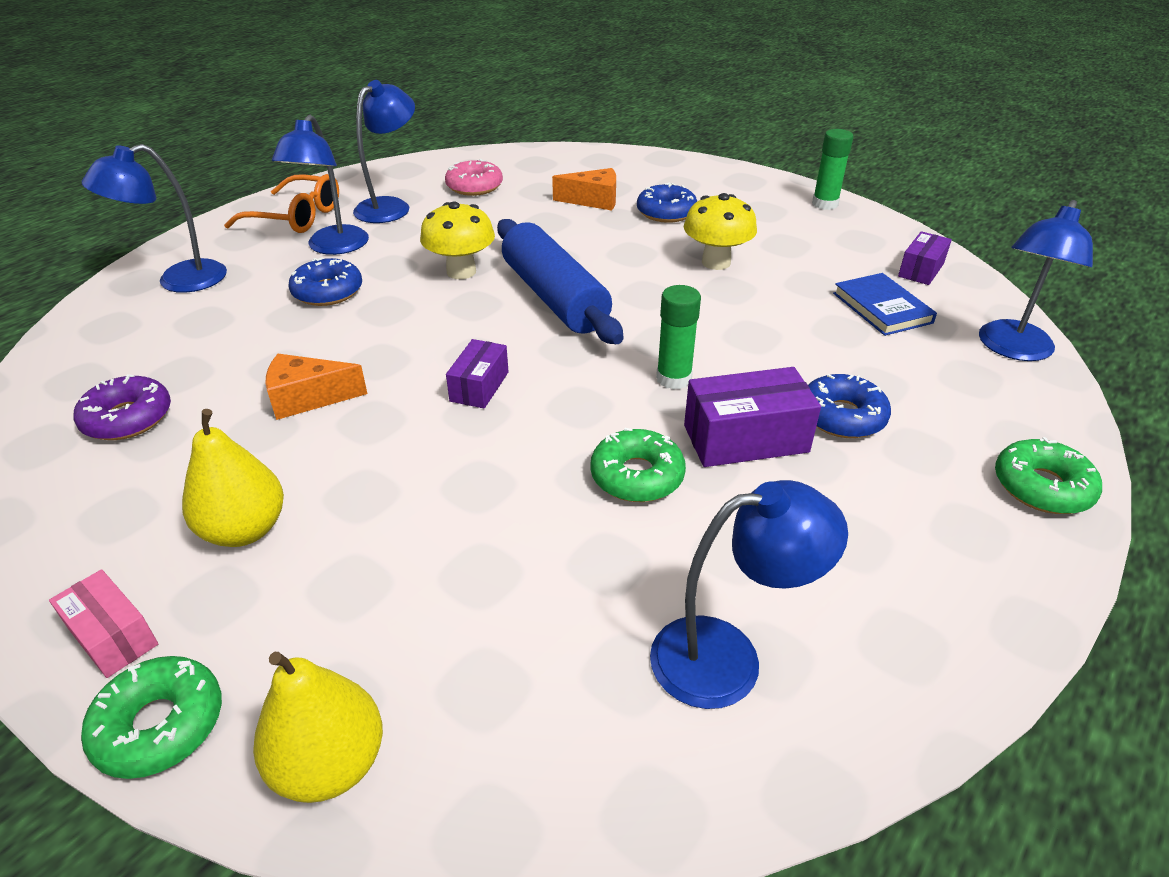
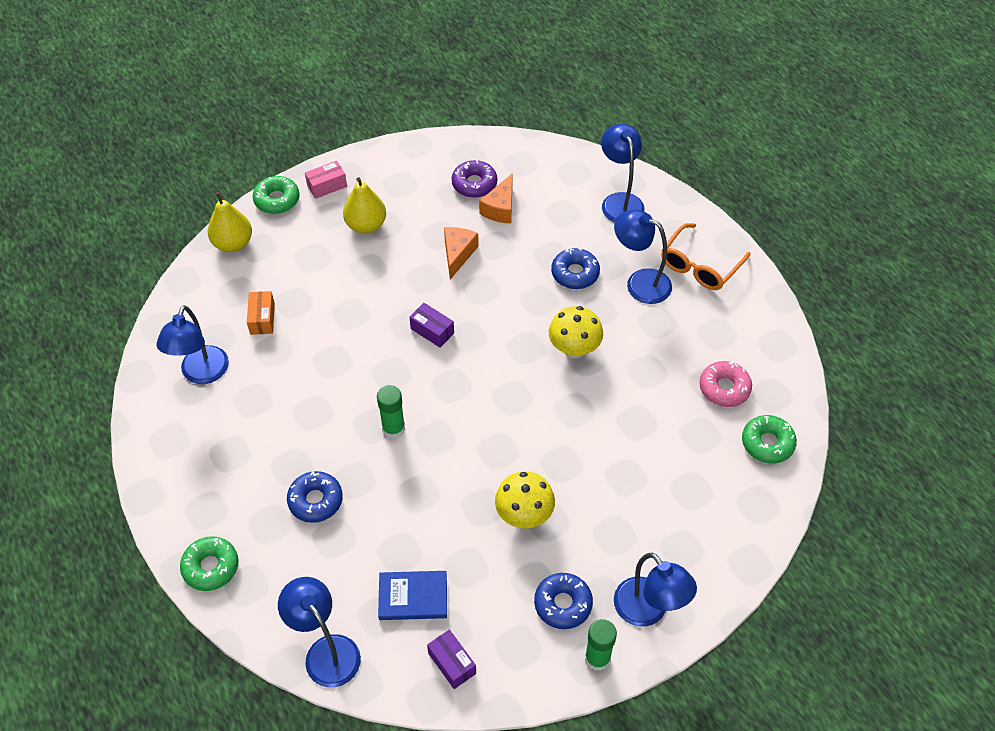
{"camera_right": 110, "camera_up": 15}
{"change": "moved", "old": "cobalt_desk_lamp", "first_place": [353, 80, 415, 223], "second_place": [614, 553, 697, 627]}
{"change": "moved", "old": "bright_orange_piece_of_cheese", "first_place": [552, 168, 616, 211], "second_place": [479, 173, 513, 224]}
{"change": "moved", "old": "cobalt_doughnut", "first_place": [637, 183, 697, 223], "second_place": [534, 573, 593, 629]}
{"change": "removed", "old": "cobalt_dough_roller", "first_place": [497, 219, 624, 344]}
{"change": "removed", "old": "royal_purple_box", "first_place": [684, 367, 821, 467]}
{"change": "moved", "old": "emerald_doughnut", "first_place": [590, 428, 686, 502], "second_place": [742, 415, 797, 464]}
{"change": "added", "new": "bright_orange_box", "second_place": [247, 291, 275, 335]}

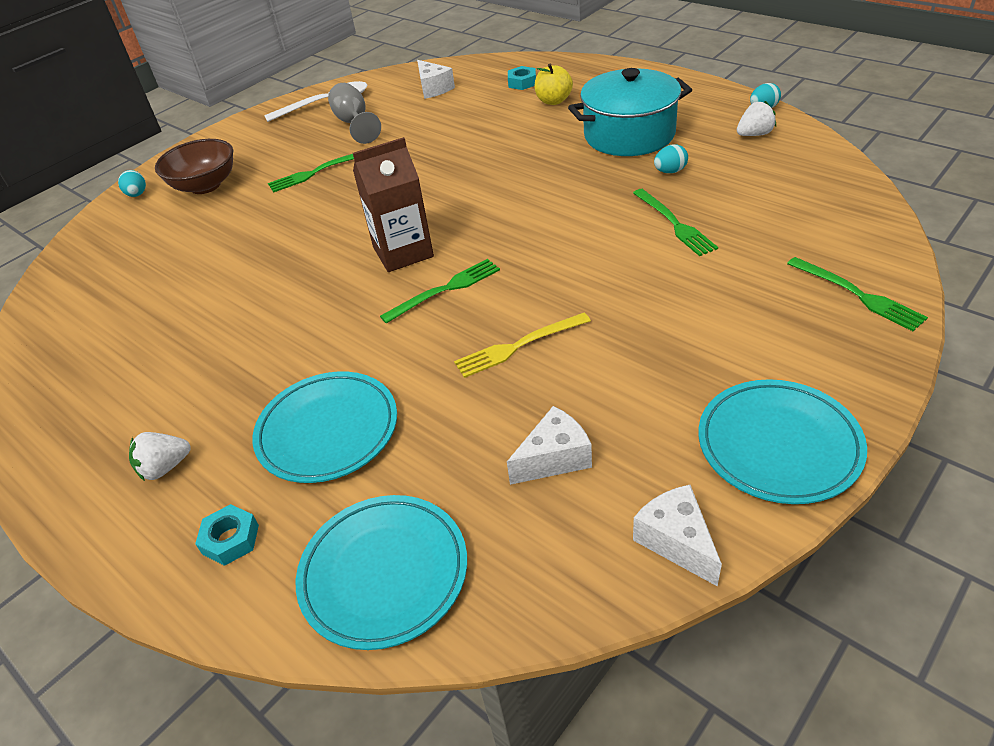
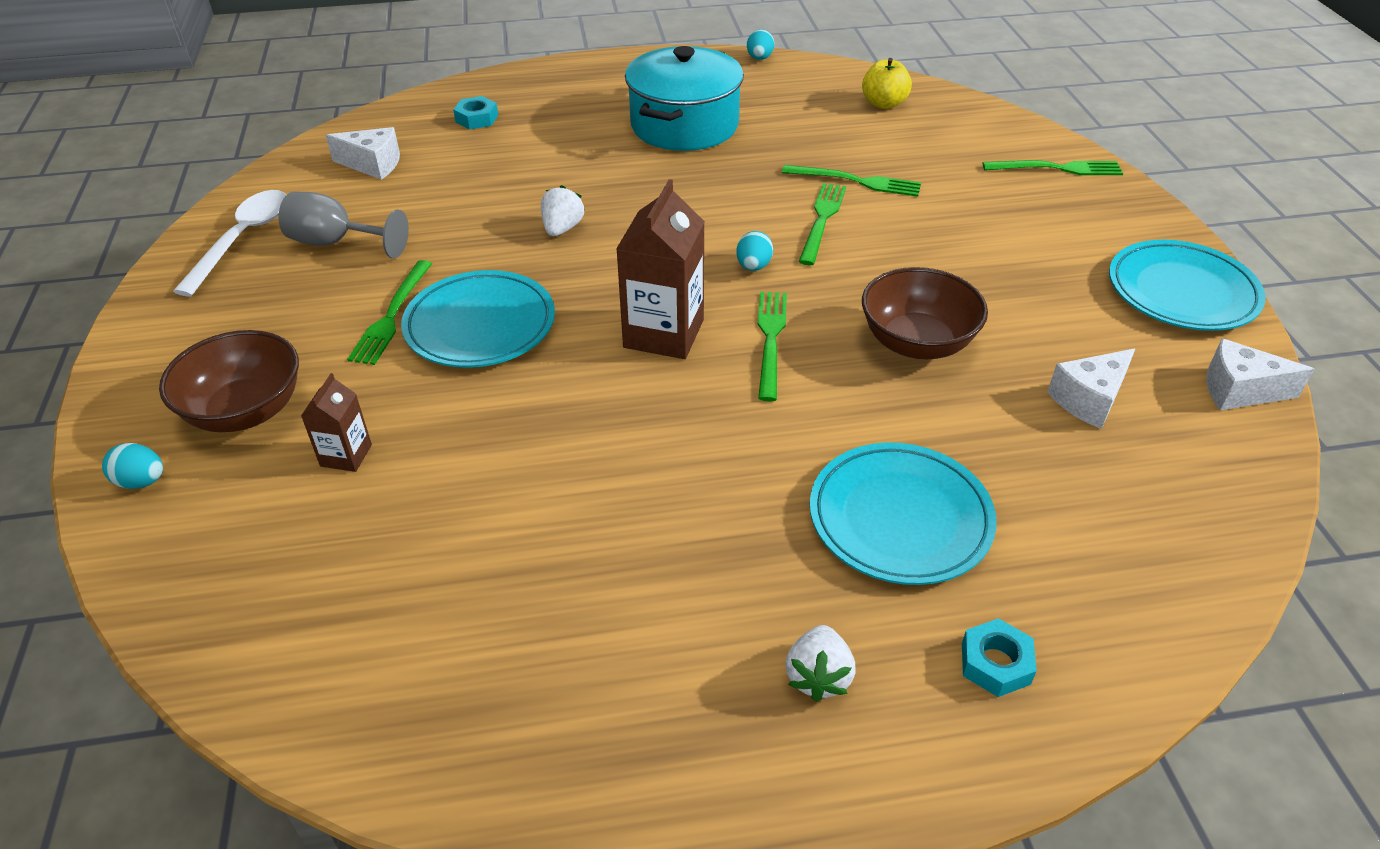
{"camera_right": -55, "camera_up": 0}
{"change": "moved", "old": "bright_yellow_apple_fruit", "first_place": [535, 64, 573, 105], "second_place": [862, 58, 912, 109]}
{"change": "moved", "old": "white_toy_strawberry", "first_place": [737, 101, 776, 136], "second_place": [541, 185, 585, 236]}
{"change": "moved", "old": "aqua_egg_shape", "first_place": [654, 144, 688, 173], "second_place": [736, 231, 773, 271]}
{"change": "replaced", "old": "bright_yellow_dinner_fork", "new": "dark_brown_deep_dish", "first_place": [454, 313, 591, 378], "second_place": [862, 267, 988, 359]}
{"change": "turned", "old": "white_piece_of_cheese", "first_place": [507, 406, 592, 485], "second_place": [1047, 348, 1135, 429], "degrees": -135}
{"change": "moved", "old": "aqua_dinner_plate", "first_place": [296, 495, 467, 650], "second_place": [401, 270, 555, 368]}
{"change": "added", "new": "emerald_dinner_fork", "second_place": [799, 183, 846, 265]}
{"change": "added", "new": "dark_brown_carton", "second_place": [301, 373, 372, 472]}

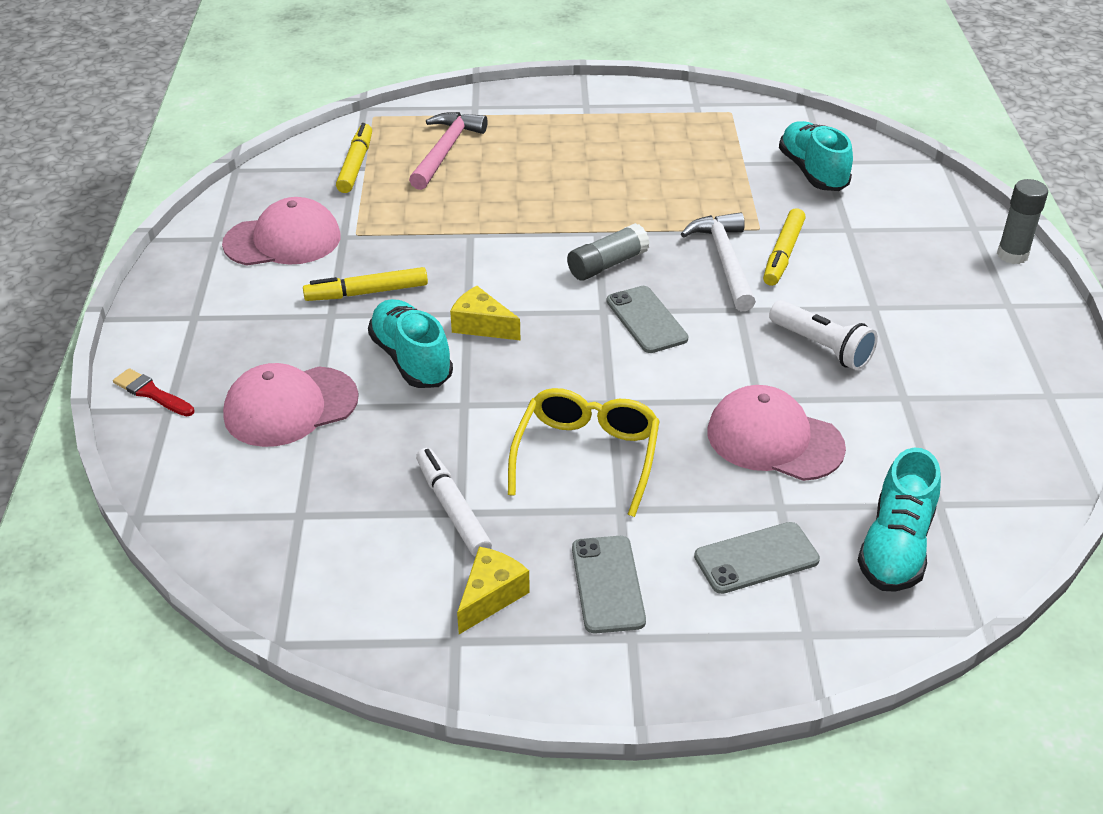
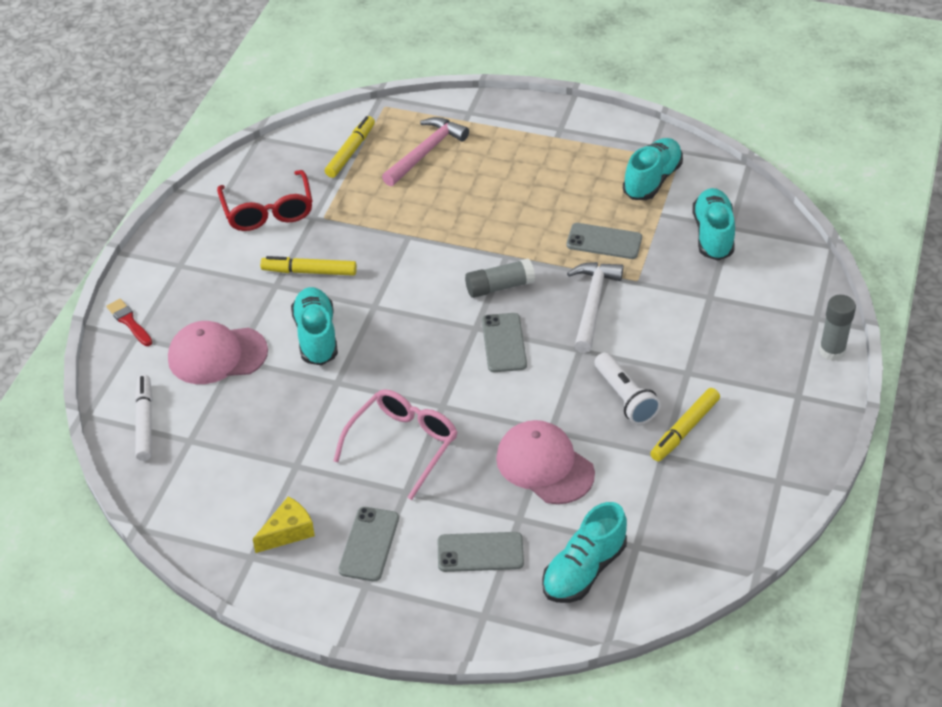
{"camera_right": 20, "camera_up": 5}
{"change": "replaced", "old": "pink_cap", "new": "red_eyeglasses", "first_place": [222, 197, 341, 266], "second_place": [217, 170, 313, 231]}
{"change": "moved", "old": "bright_yellow_marker_pen", "first_place": [763, 208, 806, 286], "second_place": [650, 388, 720, 461]}
{"change": "removed", "old": "bright_yellow_piece_of_cheese", "first_place": [450, 286, 520, 340]}
{"change": "recoloured", "old": "bright_yellow_eyeglasses", "new": "pink_eyeglasses", "first_place": [508, 388, 660, 517], "second_place": [333, 389, 458, 500]}
{"change": "moved", "old": "white_marker_pen", "first_place": [416, 448, 492, 557], "second_place": [135, 375, 152, 461]}
{"change": "added", "new": "aqua_shoe", "second_place": [623, 138, 683, 200]}
{"change": "added", "new": "grey_mobile_phone", "second_place": [566, 223, 642, 259]}

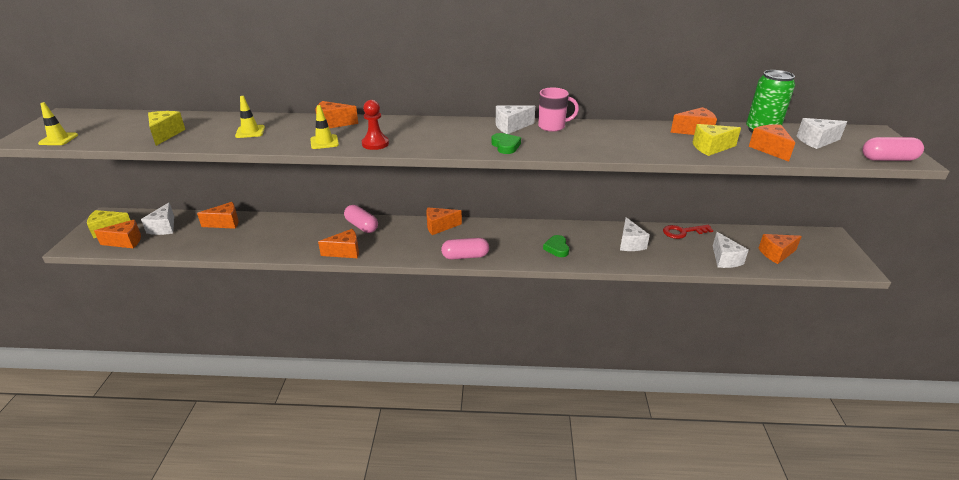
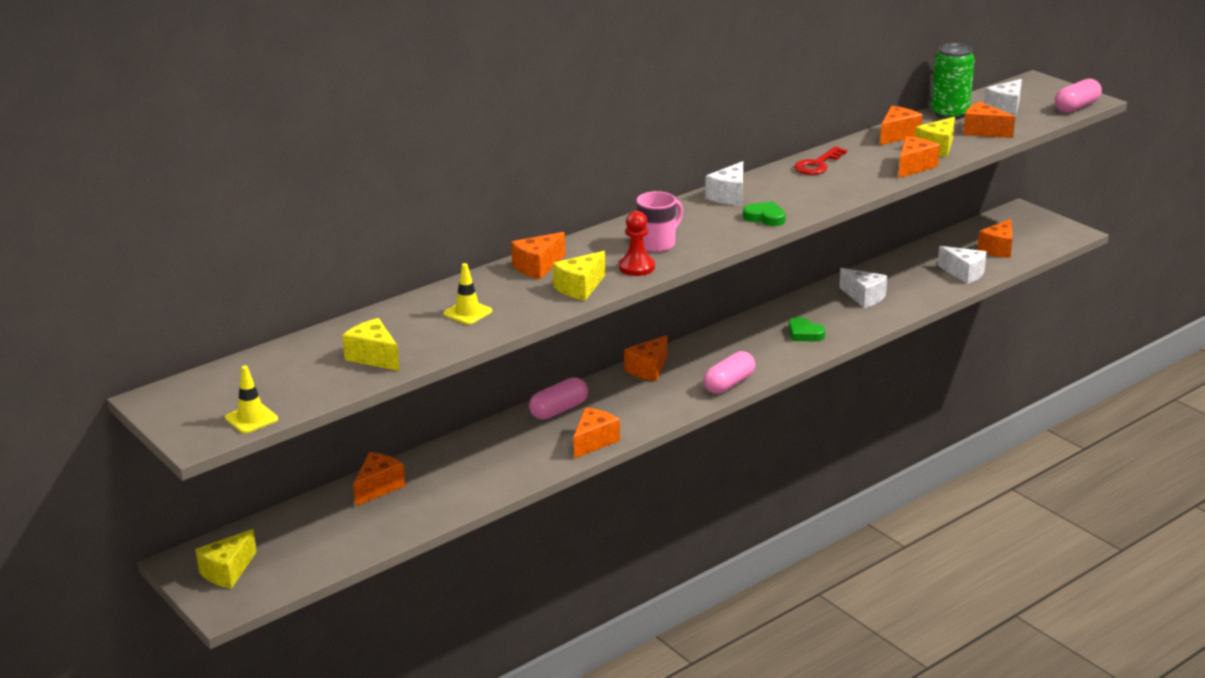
{"camera_right": -40, "camera_up": -5}
{"change": "moved", "old": "pink_tea_mug", "first_place": [538, 88, 579, 132], "second_place": [636, 191, 683, 252]}
{"change": "replaced", "old": "bright_yellow_safety_cone", "new": "bright_yellow_piece_of_cheese", "first_place": [310, 105, 339, 149], "second_place": [553, 251, 606, 301]}
{"change": "removed", "old": "white_piece_of_cheese", "first_place": [141, 202, 174, 235]}
{"change": "turned", "old": "pink_pill_shape", "first_place": [344, 205, 378, 233], "second_place": [529, 377, 588, 419], "degrees": -45}
{"change": "moved", "old": "bright_orange_piece_of_cheese", "first_place": [94, 219, 141, 248], "second_place": [898, 136, 940, 178]}
{"change": "moved", "old": "red_door_key", "first_place": [663, 225, 713, 239], "second_place": [794, 146, 847, 175]}

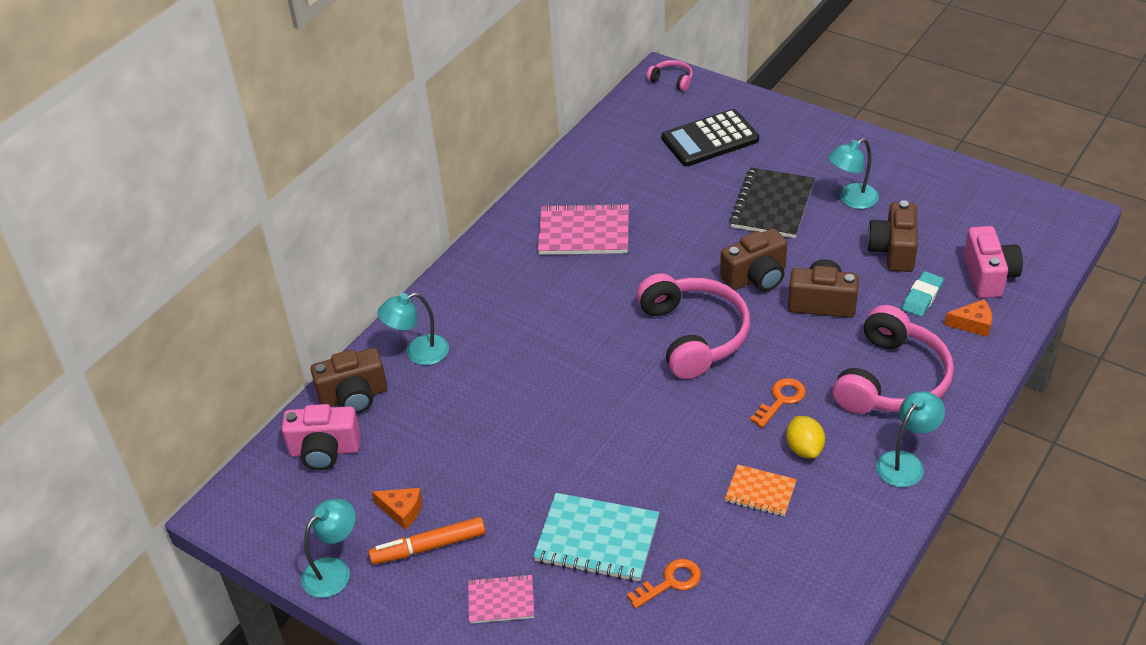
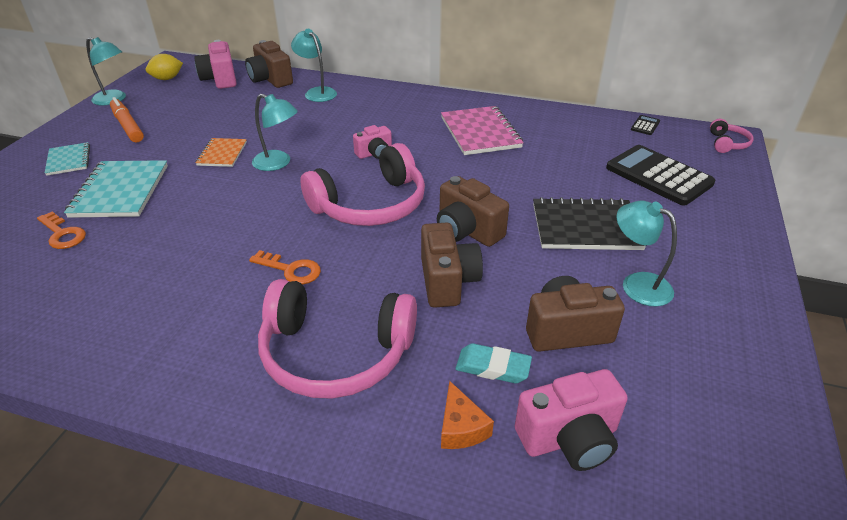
{"camera_right": 70, "camera_up": -5}
{"change": "moved", "old": "aqua_desk_lamp", "first_place": [876, 391, 945, 487], "second_place": [252, 94, 298, 171]}
{"change": "moved", "old": "bright_yellow_lemon", "first_place": [786, 416, 825, 458], "second_place": [146, 54, 183, 80]}
{"change": "moved", "old": "bright_orange_exercise_book", "first_place": [725, 464, 797, 516], "second_place": [195, 138, 247, 167]}
{"change": "removed", "old": "bright_orange_piece_of_cheese", "first_place": [372, 488, 422, 529]}
{"change": "recoloured", "old": "pink_exercise_book", "new": "aqua_exercise_book", "first_place": [468, 574, 534, 623], "second_place": [45, 142, 90, 176]}
{"change": "added", "new": "black_calculator", "second_place": [631, 115, 660, 135]}
{"change": "added", "new": "pink_compact_camera", "second_place": [353, 125, 392, 159]}

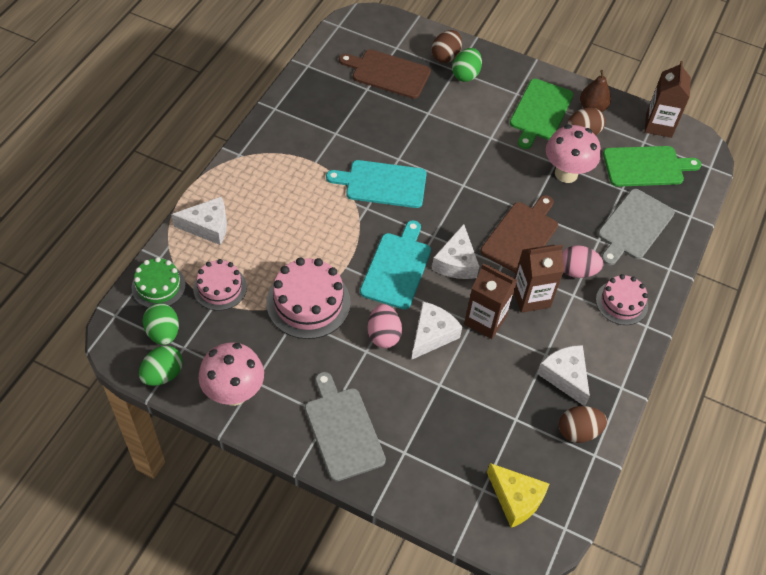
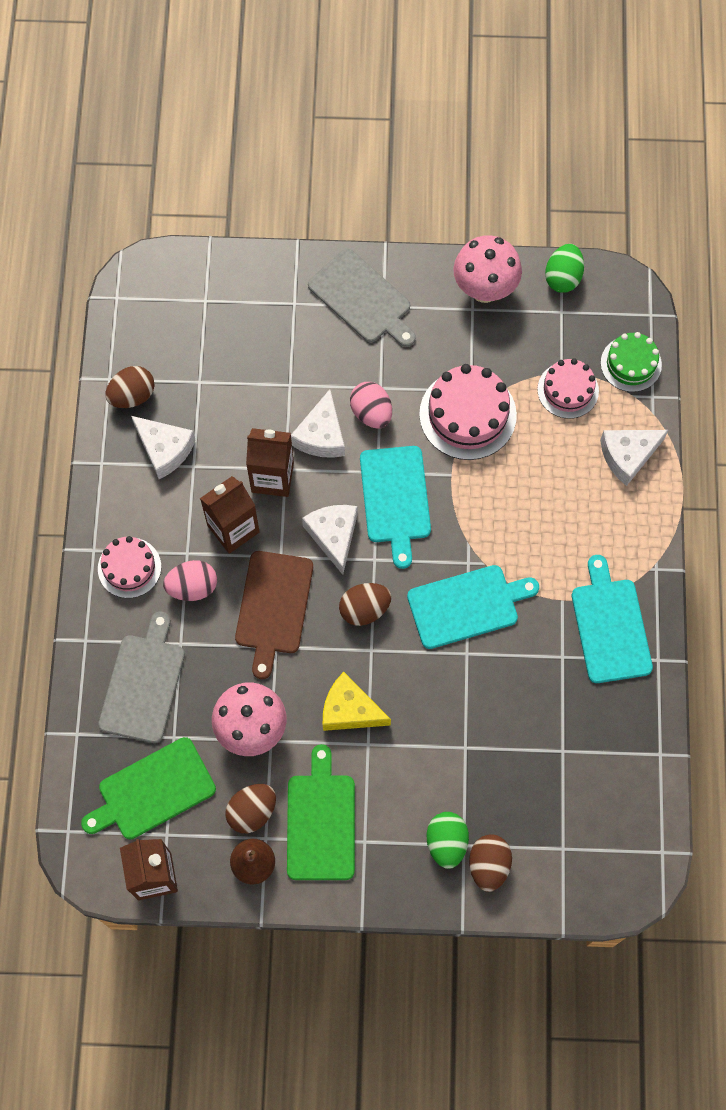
{"camera_right": 160, "camera_up": 15}
{"change": "removed", "old": "dark_brown_bread_board", "first_place": [339, 49, 431, 99]}
{"change": "removed", "old": "emerald_egg_shape", "first_place": [143, 303, 179, 345]}
{"change": "moved", "old": "bright_yellow_piece_of_cheese", "first_place": [487, 463, 549, 528], "second_place": [323, 672, 391, 731]}
{"change": "added", "new": "aqua_bread_board", "second_place": [572, 555, 653, 683]}
{"change": "added", "new": "dark_brown_egg_shape", "second_place": [339, 583, 391, 626]}

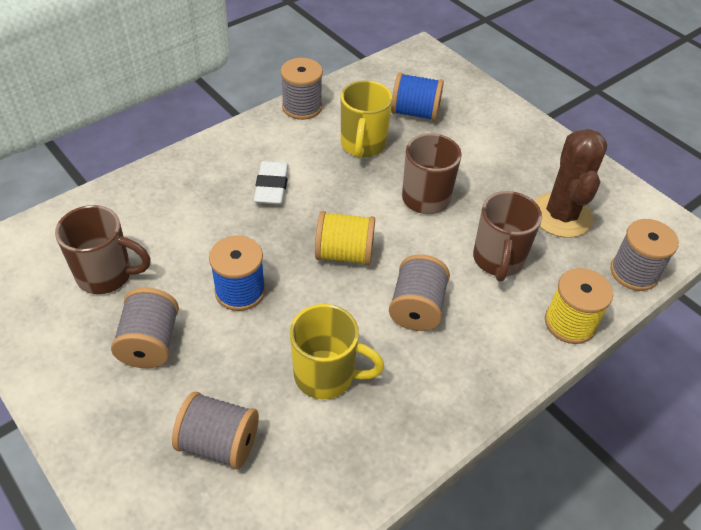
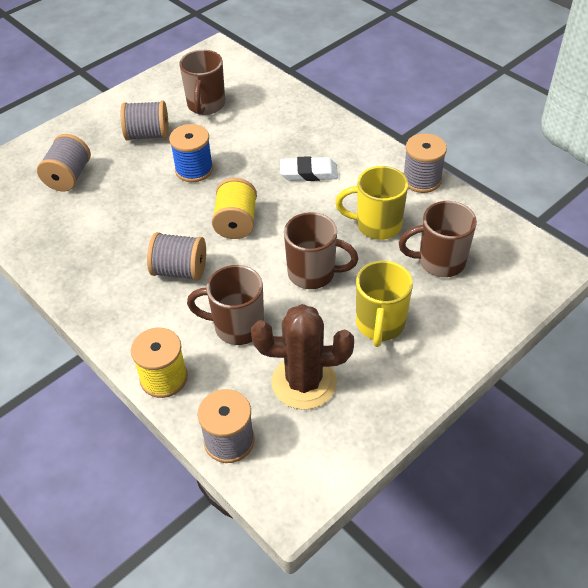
{"camera_right": 90, "camera_up": 0}
{"change": "replaced", "old": "cobalt_bobbin", "new": "dark_brown_tea_mug", "first_place": [391, 72, 444, 121], "second_place": [398, 201, 477, 277]}
{"change": "moved", "old": "bright_yellow_tea_mug", "first_place": [290, 304, 385, 399], "second_place": [356, 261, 413, 347]}

